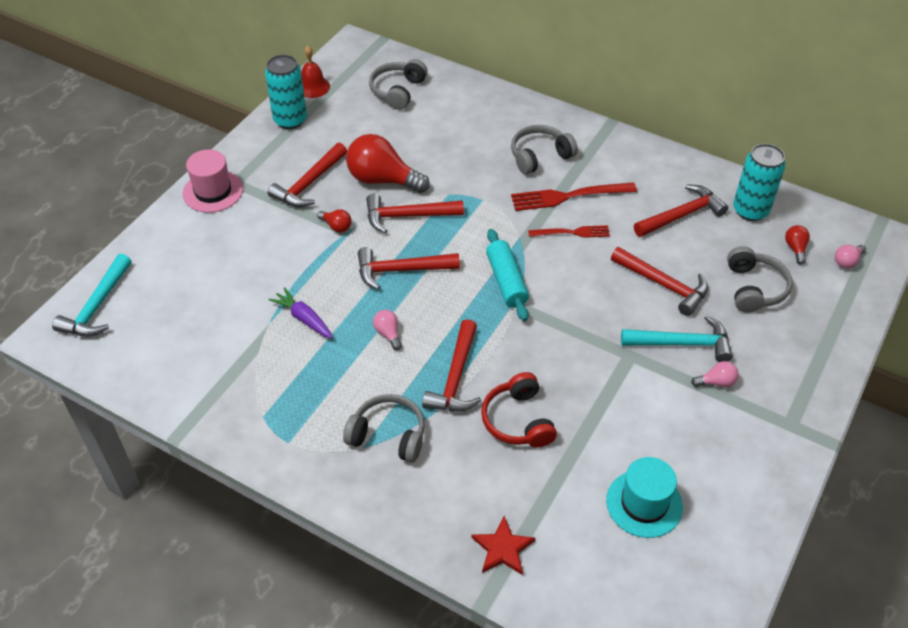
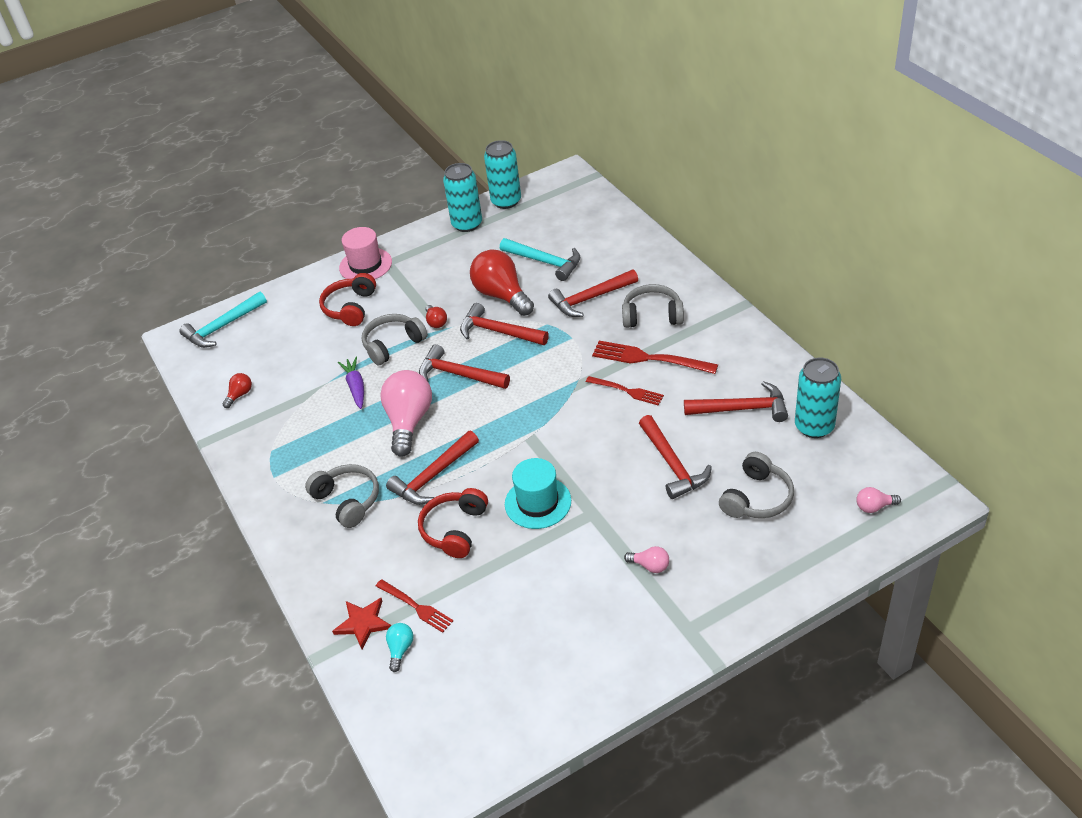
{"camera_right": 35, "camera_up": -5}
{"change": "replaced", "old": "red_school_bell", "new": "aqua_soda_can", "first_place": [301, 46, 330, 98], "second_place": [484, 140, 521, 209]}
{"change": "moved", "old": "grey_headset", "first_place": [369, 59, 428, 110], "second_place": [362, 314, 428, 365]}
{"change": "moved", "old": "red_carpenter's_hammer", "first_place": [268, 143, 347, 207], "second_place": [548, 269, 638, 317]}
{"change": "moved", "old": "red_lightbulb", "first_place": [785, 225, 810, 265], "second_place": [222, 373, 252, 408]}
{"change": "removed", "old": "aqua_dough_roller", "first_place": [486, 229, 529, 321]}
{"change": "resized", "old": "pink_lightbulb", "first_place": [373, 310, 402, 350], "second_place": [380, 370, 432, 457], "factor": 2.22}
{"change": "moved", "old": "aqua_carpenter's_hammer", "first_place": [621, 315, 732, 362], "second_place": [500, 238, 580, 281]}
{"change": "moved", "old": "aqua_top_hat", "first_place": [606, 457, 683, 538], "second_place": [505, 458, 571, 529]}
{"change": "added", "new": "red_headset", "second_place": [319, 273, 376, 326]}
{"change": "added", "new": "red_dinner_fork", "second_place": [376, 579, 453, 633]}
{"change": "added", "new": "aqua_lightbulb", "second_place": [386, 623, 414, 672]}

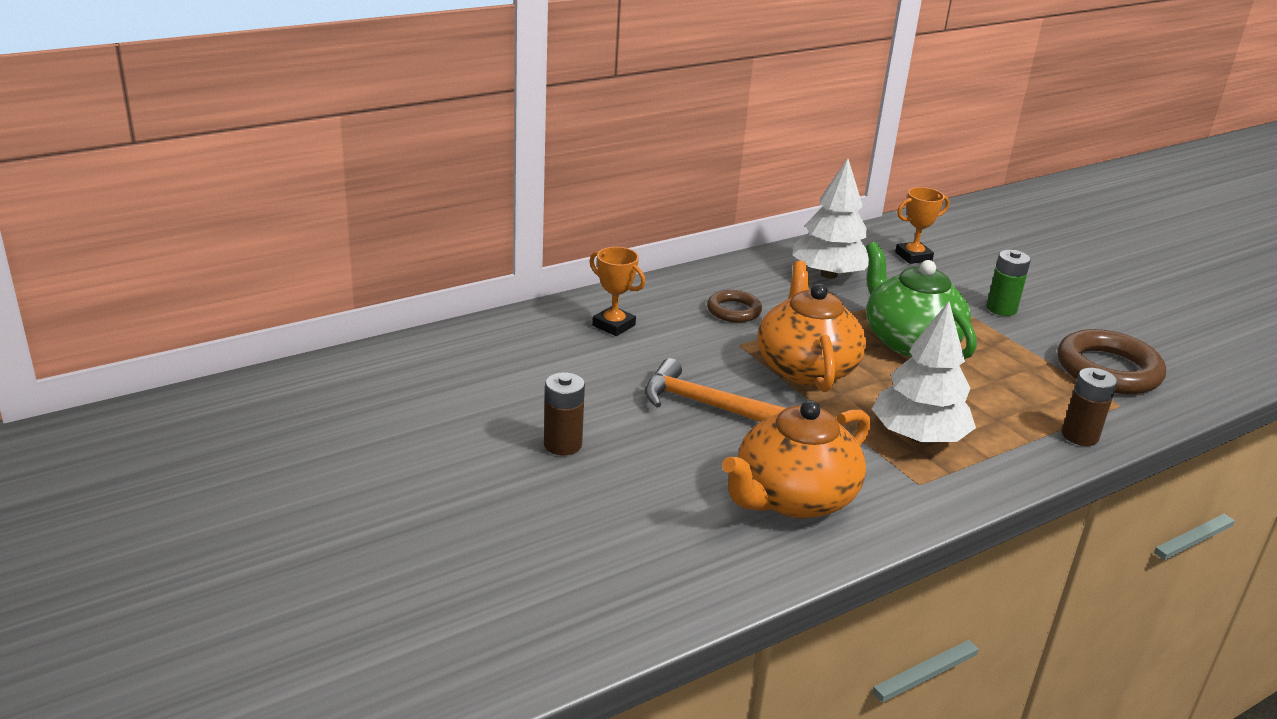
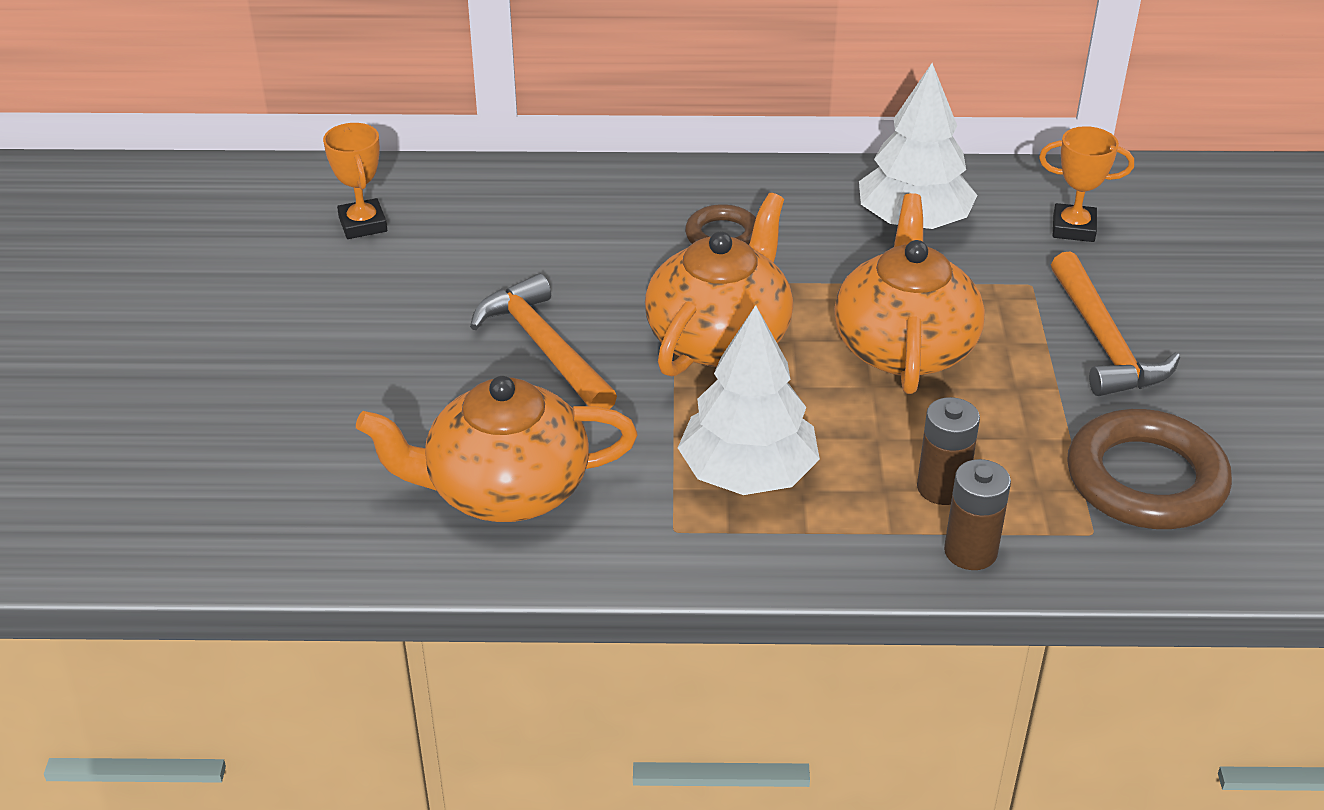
{"camera_right": 35, "camera_up": 10}
{"change": "recoloured", "old": "emerald_china_teapot", "new": "bright_orange_china_teapot", "first_place": [866, 242, 977, 359], "second_place": [834, 193, 985, 394]}
{"change": "moved", "old": "bright_orange_prize_cup", "first_place": [589, 247, 645, 336], "second_place": [323, 123, 387, 239]}
{"change": "replaced", "old": "emerald_battery", "new": "bright_orange_carpenter's_hammer", "first_place": [987, 250, 1031, 316], "second_place": [1051, 251, 1180, 396]}
{"change": "moved", "old": "dark_brown_battery", "first_place": [544, 372, 585, 455], "second_place": [917, 397, 980, 505]}

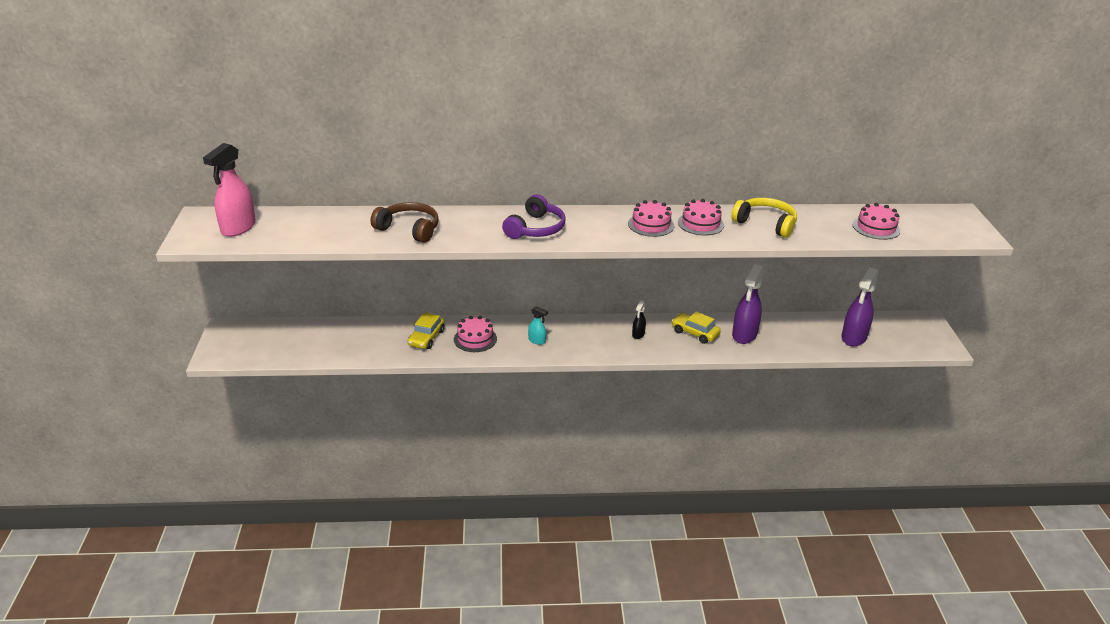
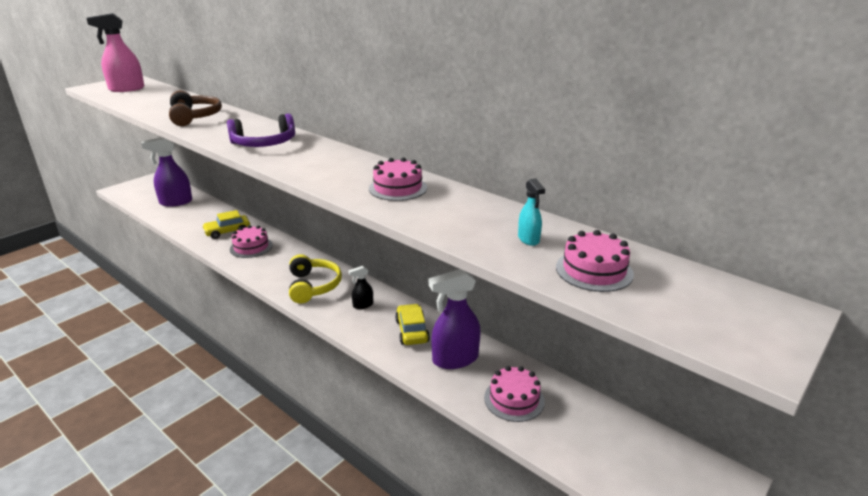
{"camera_right": 45, "camera_up": -5}
{"change": "moved", "old": "bright_yellow_headset", "first_place": [731, 198, 797, 238], "second_place": [289, 254, 342, 303]}
{"change": "moved", "old": "pink_cake", "first_place": [628, 200, 674, 237], "second_place": [484, 366, 545, 422]}
{"change": "moved", "old": "royal_purple_spray_cleaner", "first_place": [841, 267, 878, 347], "second_place": [141, 137, 192, 207]}
{"change": "moved", "old": "aqua_spray_cleaner", "first_place": [528, 306, 548, 345], "second_place": [518, 178, 545, 246]}

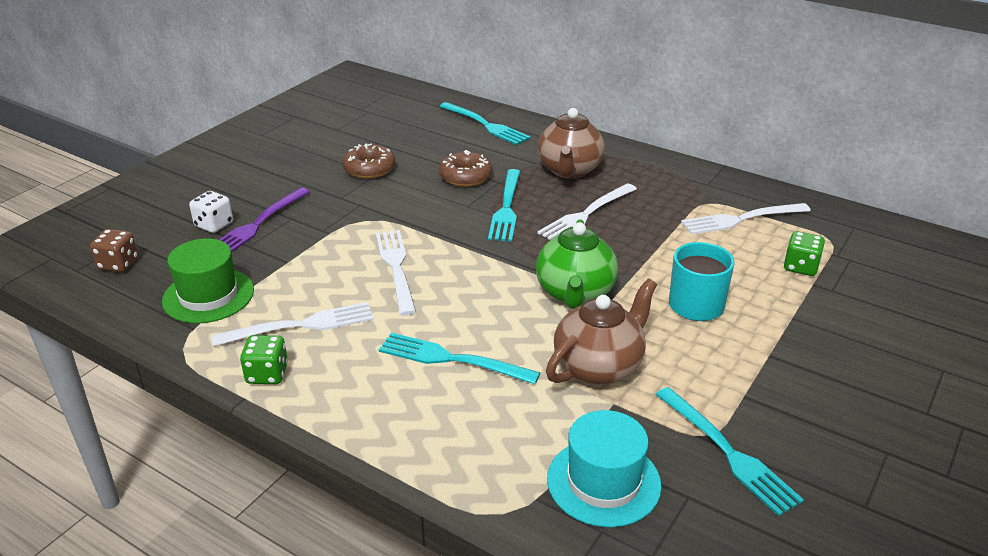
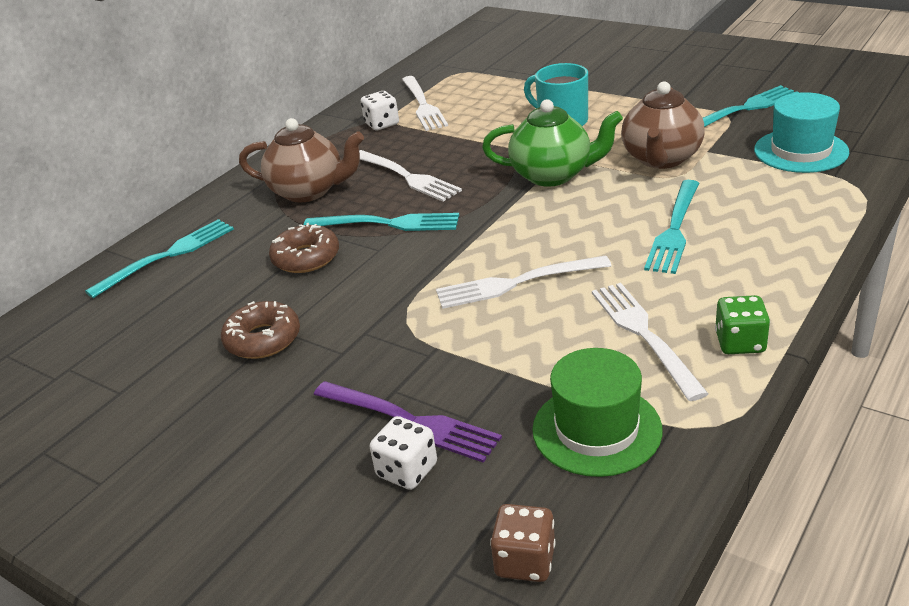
{"camera_right": -85, "camera_up": 0}
{"change": "removed", "old": "emerald_game_die", "first_place": [784, 231, 825, 276]}
{"change": "turned", "old": "dark_brown_china_teapot", "first_place": [546, 278, 657, 385], "second_place": [621, 81, 705, 169], "degrees": -120}
{"change": "added", "new": "white_game_die", "second_place": [361, 91, 399, 131]}

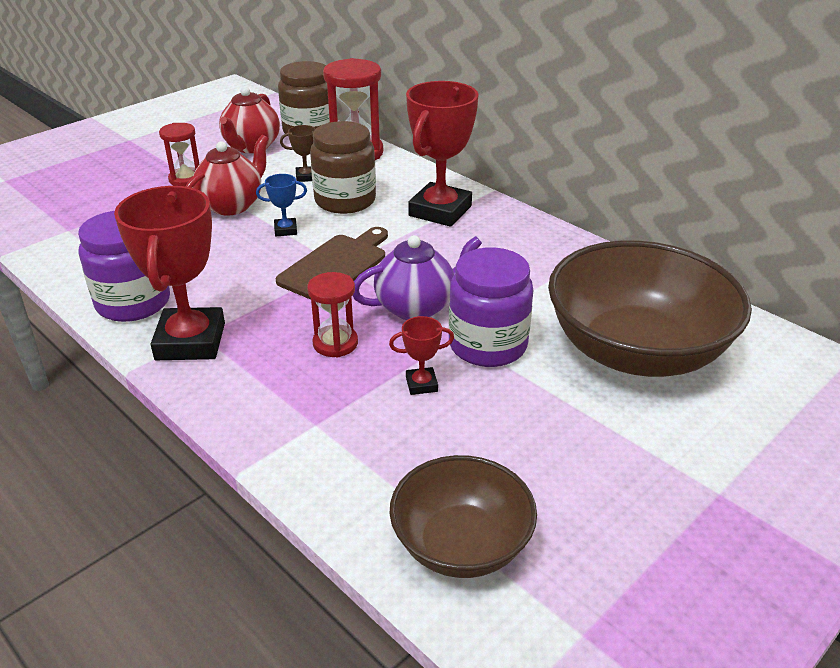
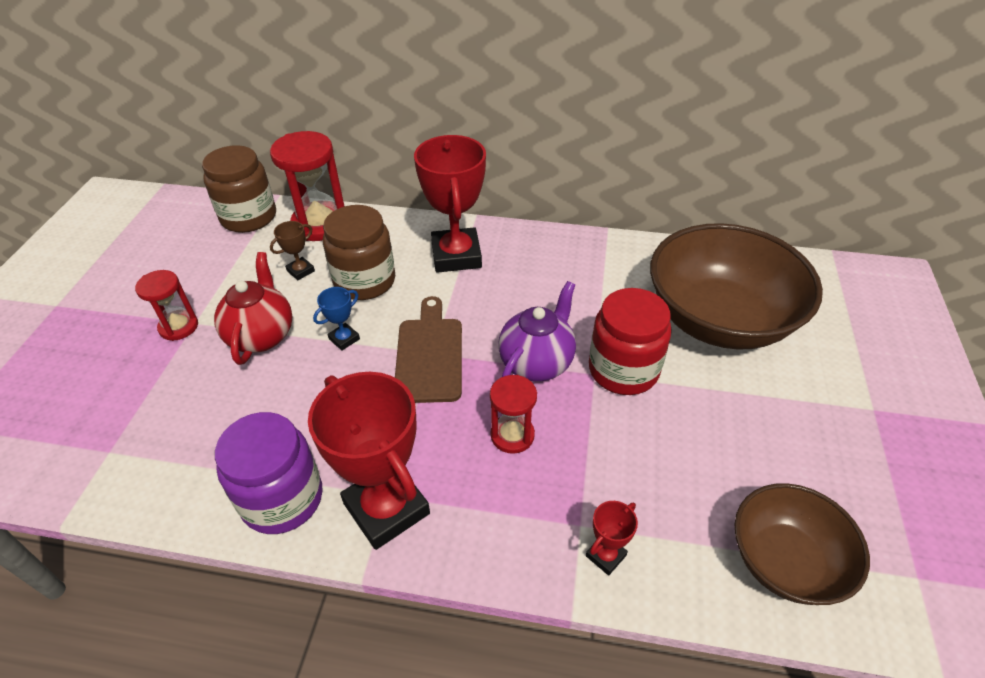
{"camera_right": -35, "camera_up": 10}
{"change": "removed", "old": "red_china_teapot", "first_place": [219, 87, 280, 153]}
{"change": "recoloured", "old": "royal_purple_preserve_jar", "new": "red_preserve_jar", "first_place": [449, 247, 533, 367], "second_place": [589, 288, 672, 395]}
{"change": "moved", "old": "red_prize_cup", "first_place": [389, 316, 454, 395], "second_place": [586, 501, 638, 576]}

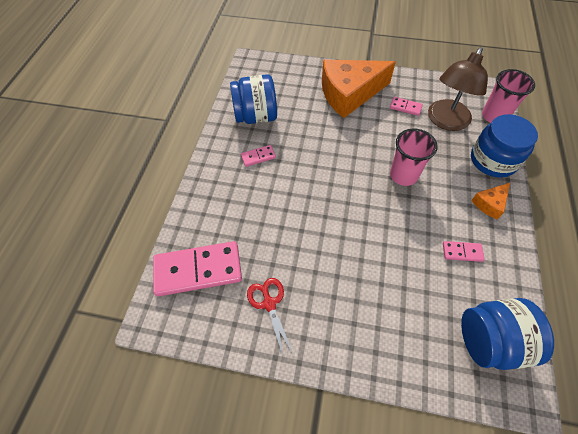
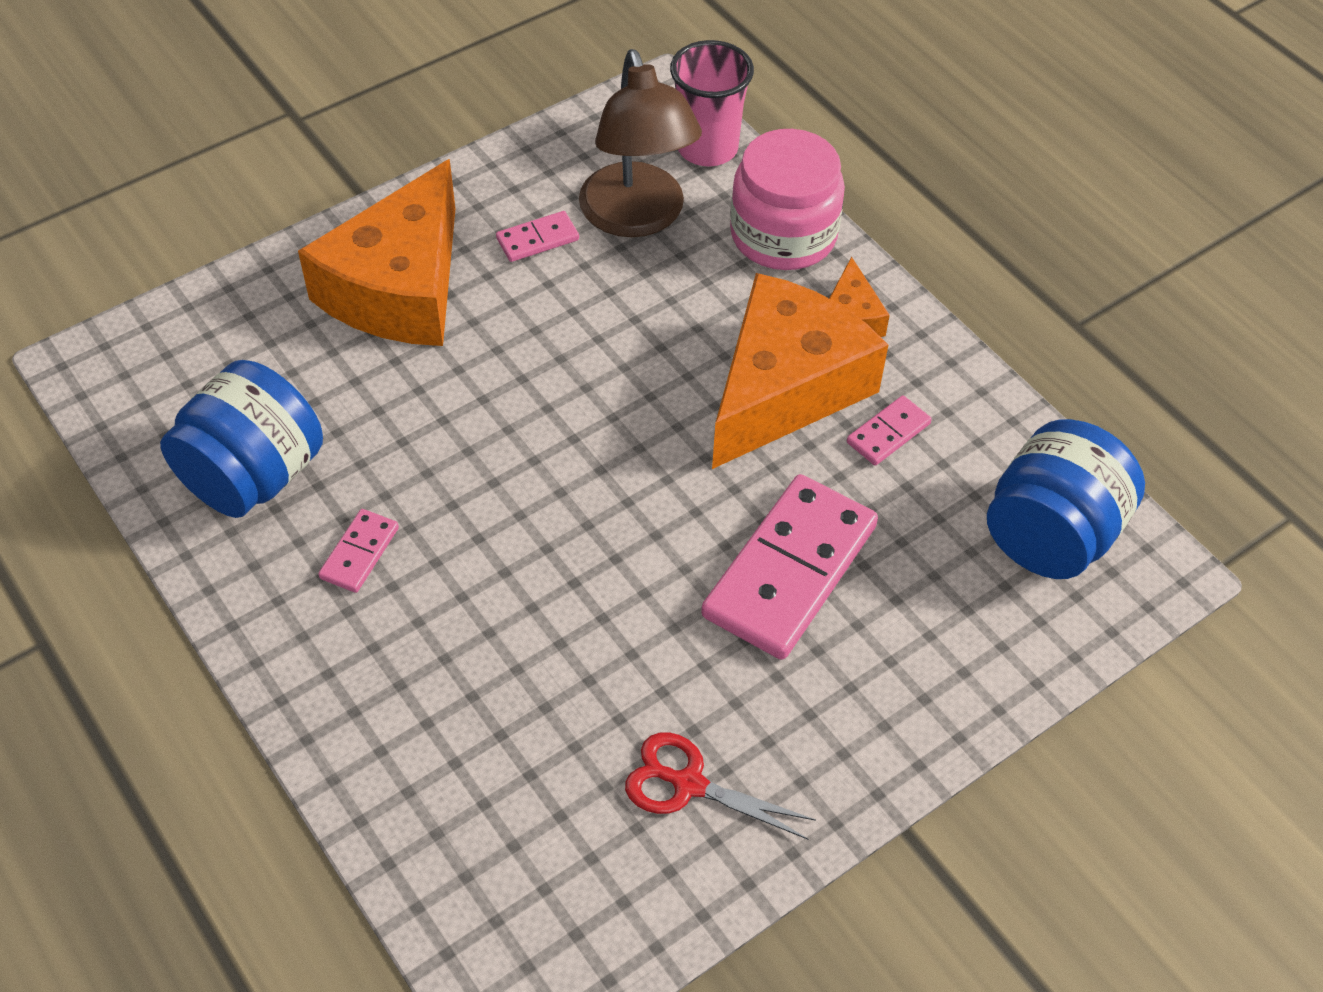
{"camera_right": -50, "camera_up": -5}
{"change": "recoloured", "old": "cobalt_preserve_jar", "new": "pink_preserve_jar", "first_place": [471, 114, 538, 178], "second_place": [730, 129, 845, 270]}
{"change": "removed", "old": "pink_beaker", "first_place": [390, 129, 438, 186]}
{"change": "moved", "old": "pink_domino", "first_place": [153, 241, 242, 296], "second_place": [701, 474, 878, 660]}
{"change": "added", "new": "bright_orange_piece_of_cheese", "second_place": [712, 273, 888, 469]}

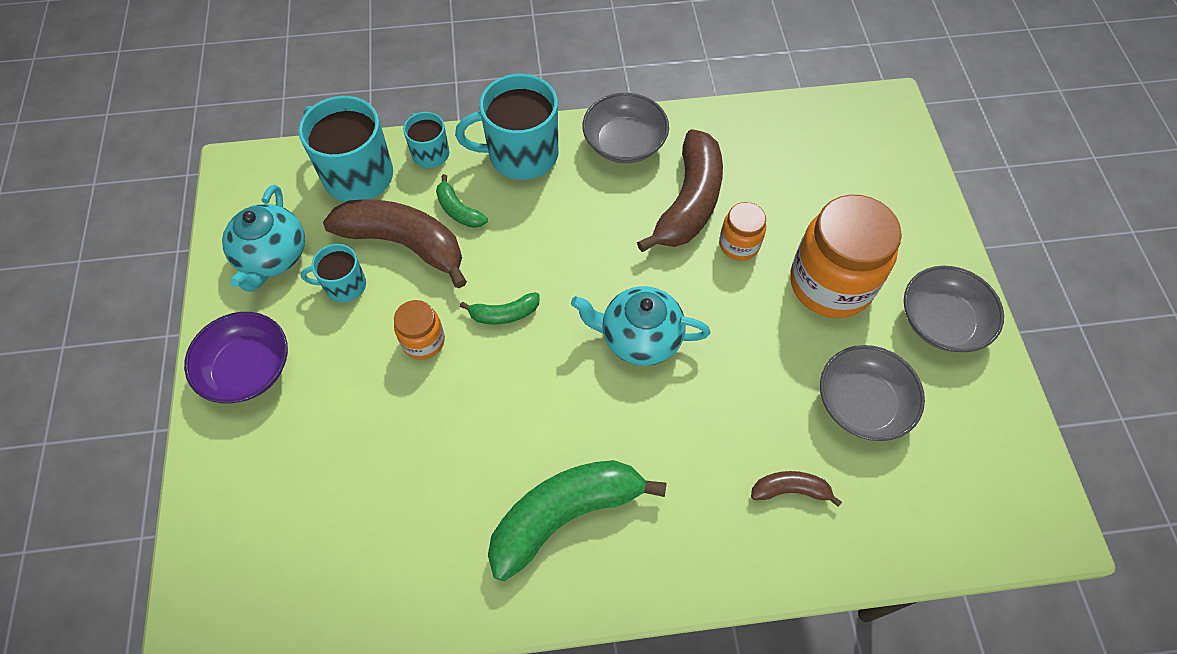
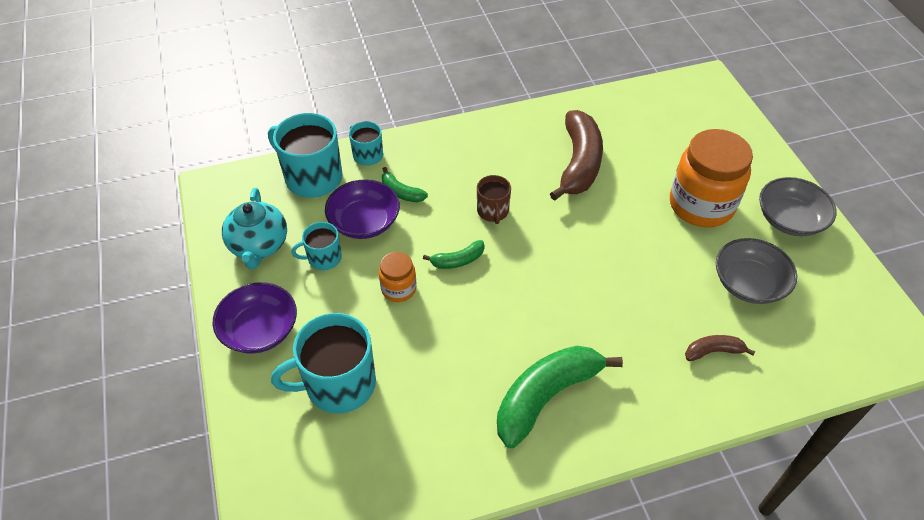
{"camera_right": -10, "camera_up": -10}
{"change": "moved", "old": "aqua_tea_mug", "first_place": [455, 74, 558, 180], "second_place": [271, 313, 376, 414]}
{"change": "removed", "old": "grey_deep_dish", "first_place": [582, 93, 669, 163]}
{"change": "replaced", "old": "dark_brown_banana_fruit", "new": "royal_purple_deep_dish", "first_place": [323, 199, 467, 288], "second_place": [325, 179, 400, 239]}
{"change": "removed", "old": "bright_orange_preserve_jar", "first_place": [719, 202, 766, 261]}
{"change": "removed", "old": "aqua_china_teapot", "first_place": [571, 286, 710, 366]}
{"change": "added", "new": "dark_brown_tea_mug", "second_place": [477, 175, 511, 224]}

